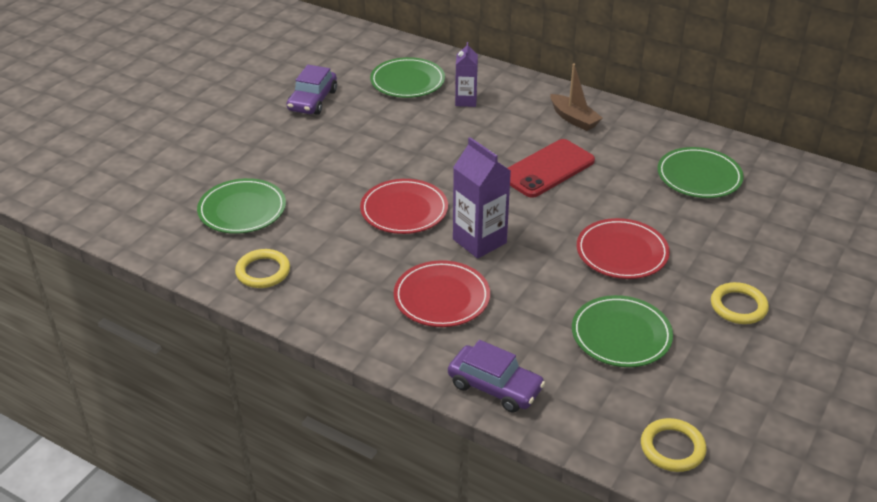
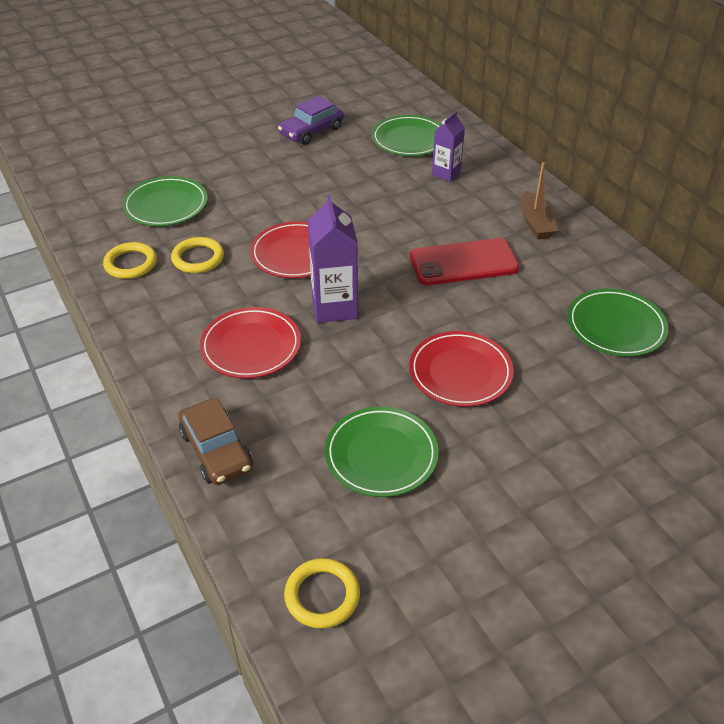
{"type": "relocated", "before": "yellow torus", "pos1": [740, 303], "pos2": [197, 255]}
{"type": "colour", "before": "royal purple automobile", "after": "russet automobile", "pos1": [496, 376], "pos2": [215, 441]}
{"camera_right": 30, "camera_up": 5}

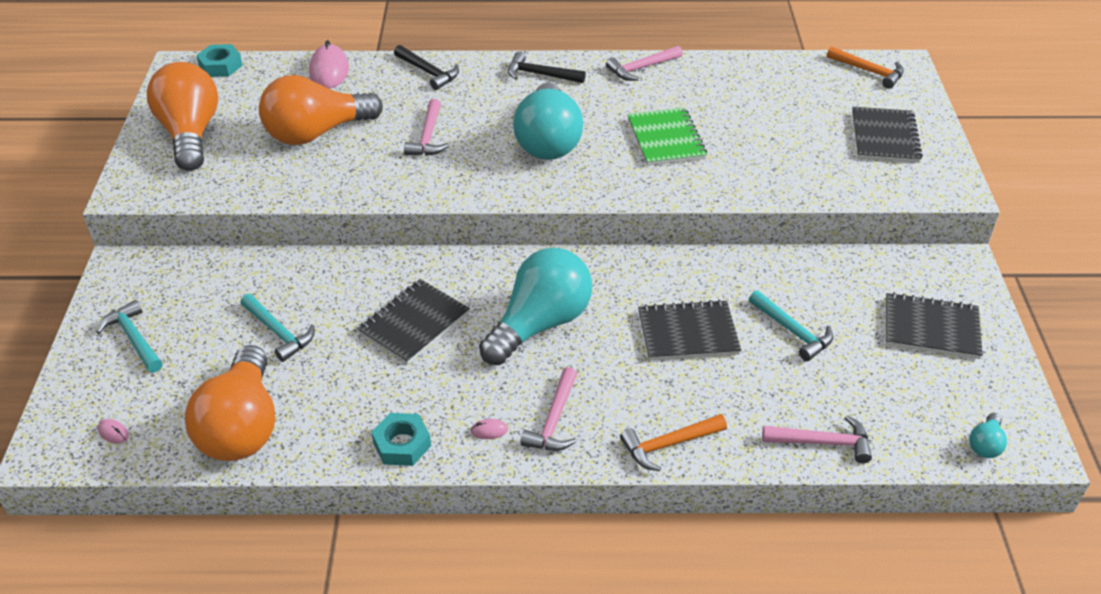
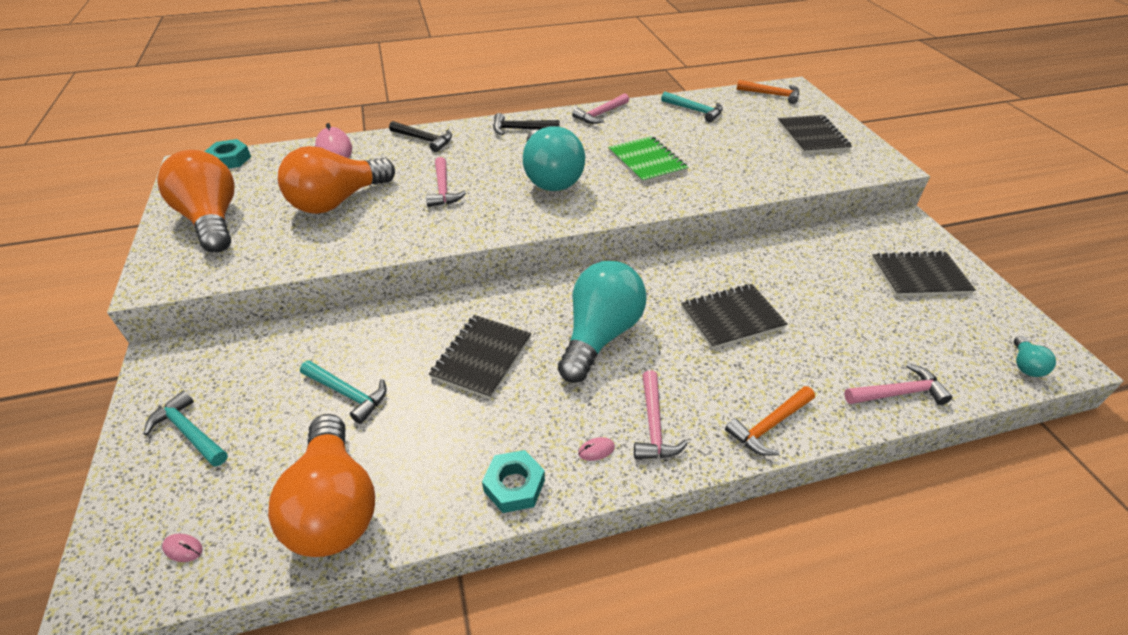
{"type": "relocated", "before": "teal claw hammer", "pos1": [791, 325], "pos2": [692, 107]}
{"camera_right": -15, "camera_up": 0}

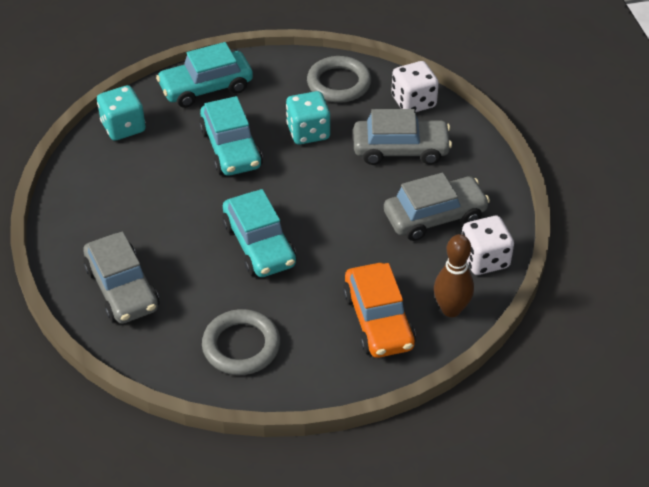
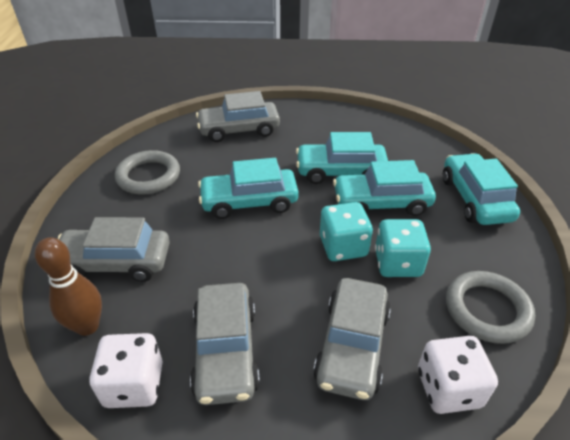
{"type": "colour", "before": "orange-coloured automobile", "after": "gray automobile", "pos1": [379, 310], "pos2": [114, 249]}
{"type": "appeared", "after": "teal automobile", "pos2": [342, 158]}
{"type": "relocated", "before": "teal game die", "pos1": [121, 113], "pos2": [346, 231]}
{"camera_right": 105, "camera_up": -5}

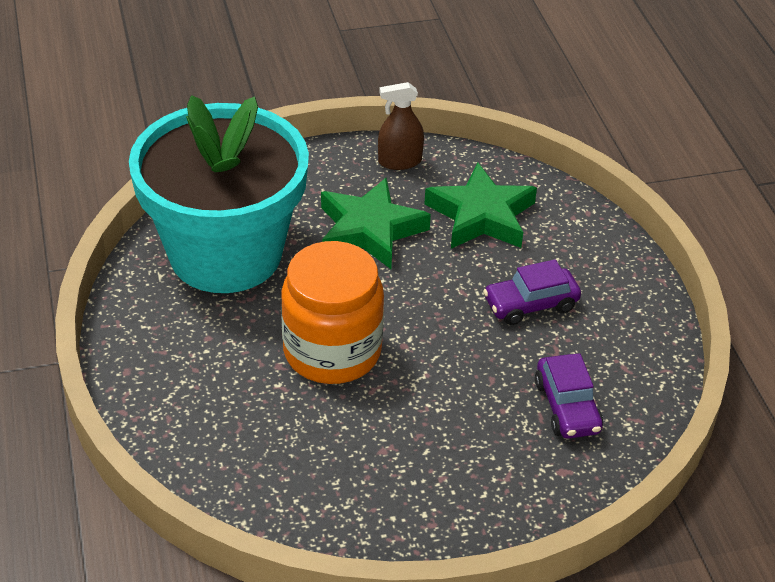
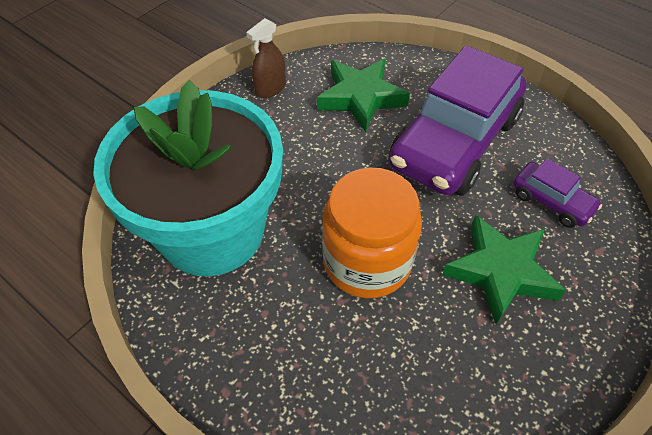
{"type": "size", "before": "royal purple automobile", "pos1": [532, 292], "pos2": [457, 120], "scale": 2.24}
{"type": "relocated", "before": "leaf-green star shape", "pos1": [376, 223], "pos2": [504, 270]}
{"camera_right": -35, "camera_up": 10}

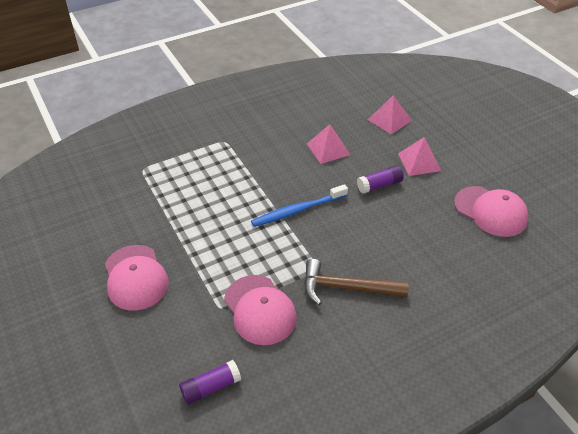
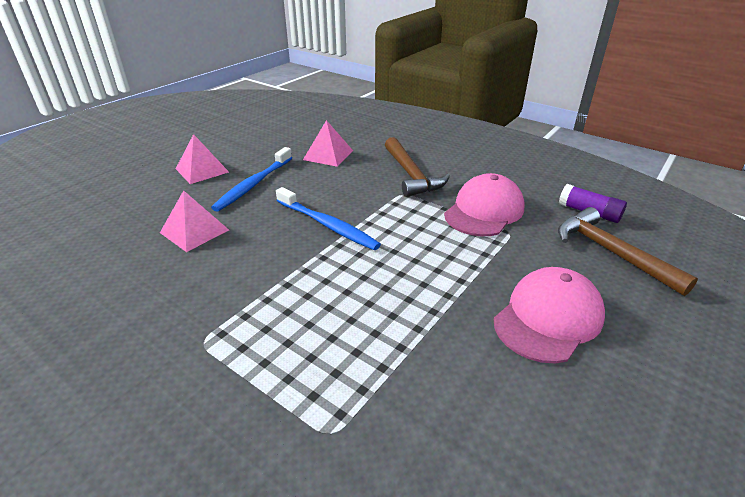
{"type": "exchanged", "before": "royal purple glue stick", "after": "cobalt toothbrush", "pos1": [380, 179], "pos2": [251, 179]}
{"type": "relocated", "before": "rose-pink pyramid", "pos1": [390, 115], "pos2": [328, 143]}
{"type": "appeared", "after": "russet claw hammer", "pos2": [628, 251]}
{"type": "missing", "before": "rose-pink baseball cap", "pos1": [491, 211]}
{"camera_right": -115, "camera_up": -10}

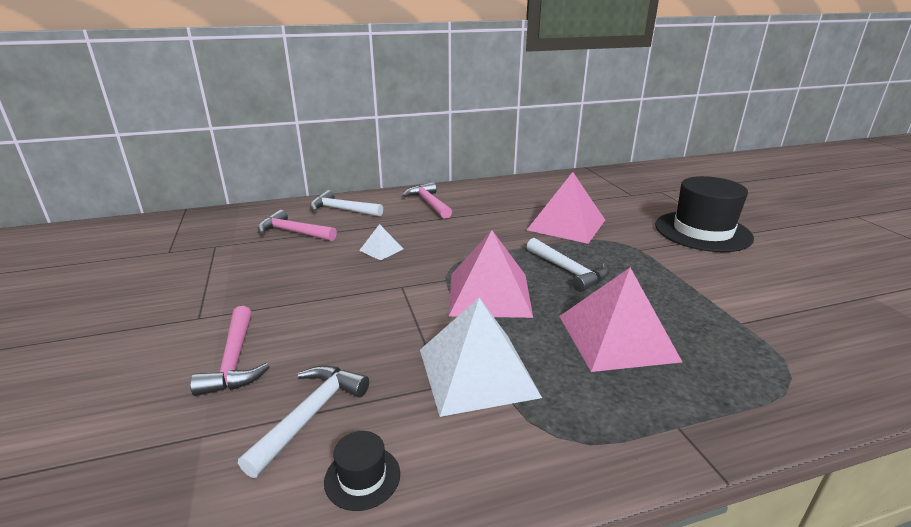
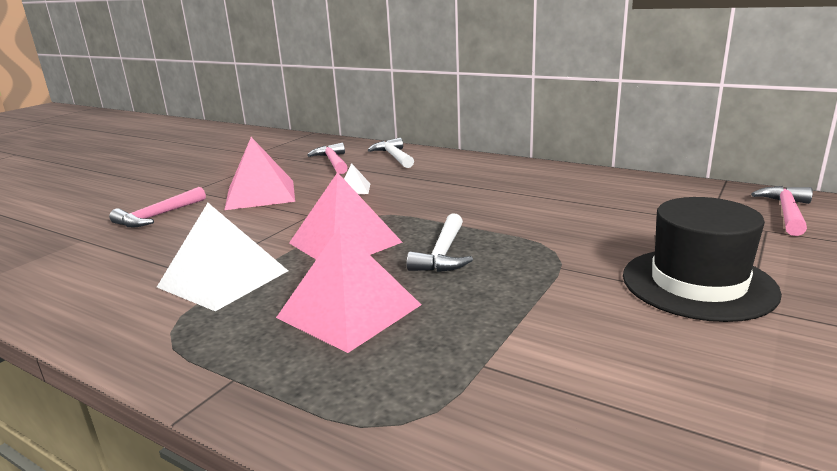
{"type": "relocated", "before": "rose-pink pyramid", "pos1": [566, 208], "pos2": [259, 173]}
{"type": "relocated", "before": "rose-pink claw hammer", "pos1": [427, 200], "pos2": [782, 211]}
{"type": "missing", "before": "snow-white claw hammer", "pos1": [303, 421]}
{"type": "missing", "before": "ebony tall hat", "pos1": [362, 471]}
{"camera_right": 50, "camera_up": -5}

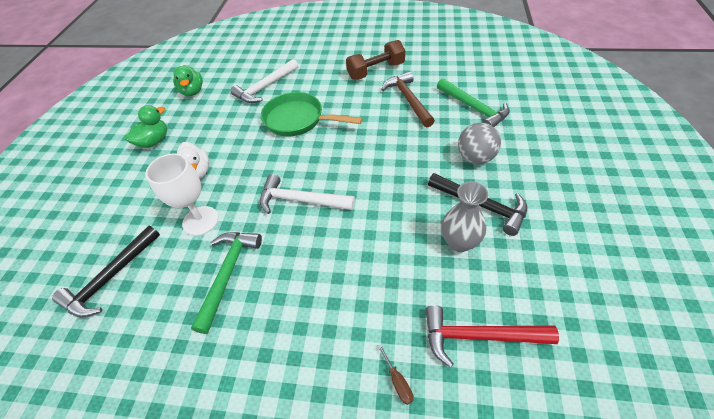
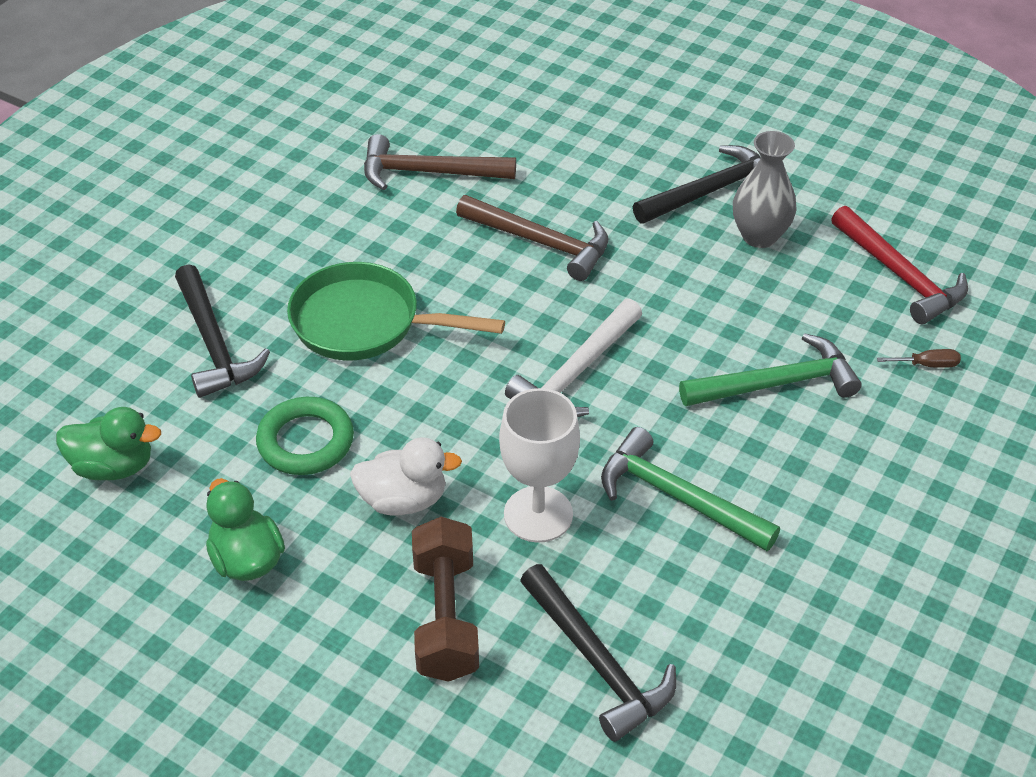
{"type": "colour", "before": "snow-white claw hammer", "after": "ebony claw hammer", "pos1": [264, 81], "pos2": [222, 331]}
{"type": "appeared", "after": "leaf-green torus", "pos2": [305, 436]}
{"type": "spun", "before": "leaf-green skillet", "pos1": [312, 114], "pos2": [396, 311], "turn": 60}
{"type": "relocated", "before": "russet dumbbell", "pos1": [375, 60], "pos2": [445, 599]}
{"type": "appeared", "after": "russet claw hammer", "pos2": [532, 238]}
{"type": "relocated", "before": "leaf-green claw hammer", "pos1": [473, 102], "pos2": [770, 369]}
{"type": "spun", "before": "red claw hammer", "pos1": [492, 336], "pos2": [899, 265], "turn": -60}
{"type": "missing", "before": "gray play ball", "pos1": [479, 143]}
{"camera_right": -70, "camera_up": -5}

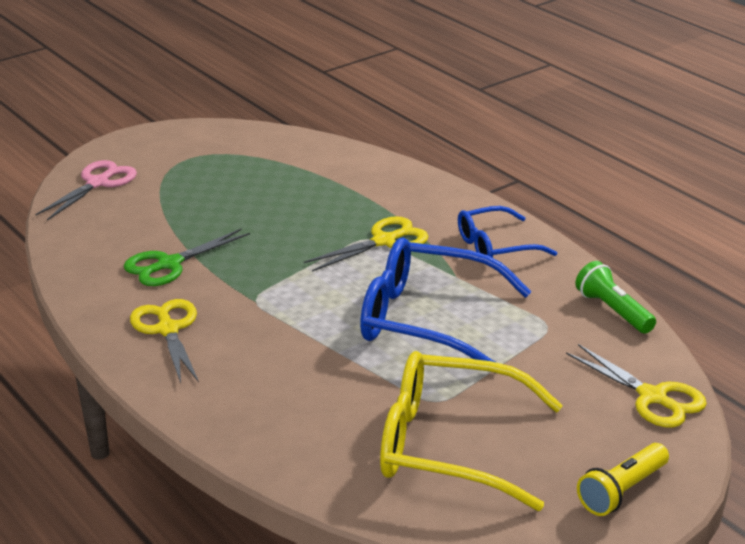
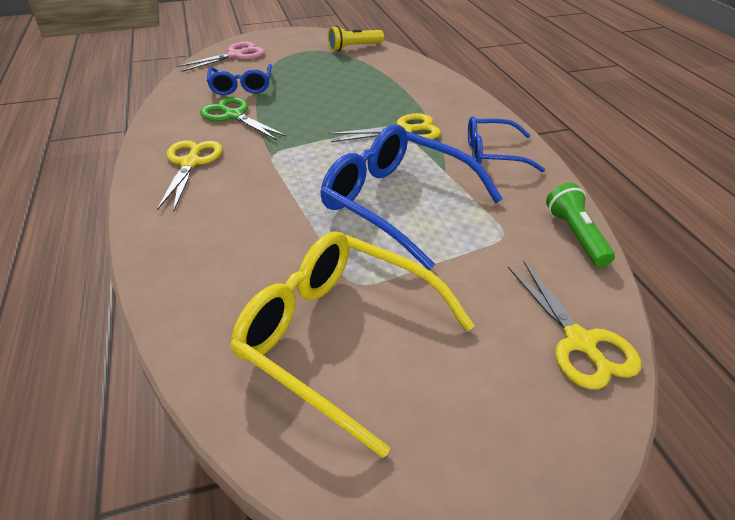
{"type": "spun", "before": "leaf-green pair of scissors", "pos1": [187, 257], "pos2": [243, 118], "turn": 60}
{"type": "appeared", "after": "cobalt spectacles", "pos2": [239, 79]}
{"type": "relocated", "before": "yellow torch", "pos1": [623, 479], "pos2": [356, 38]}
{"camera_right": 20, "camera_up": 10}

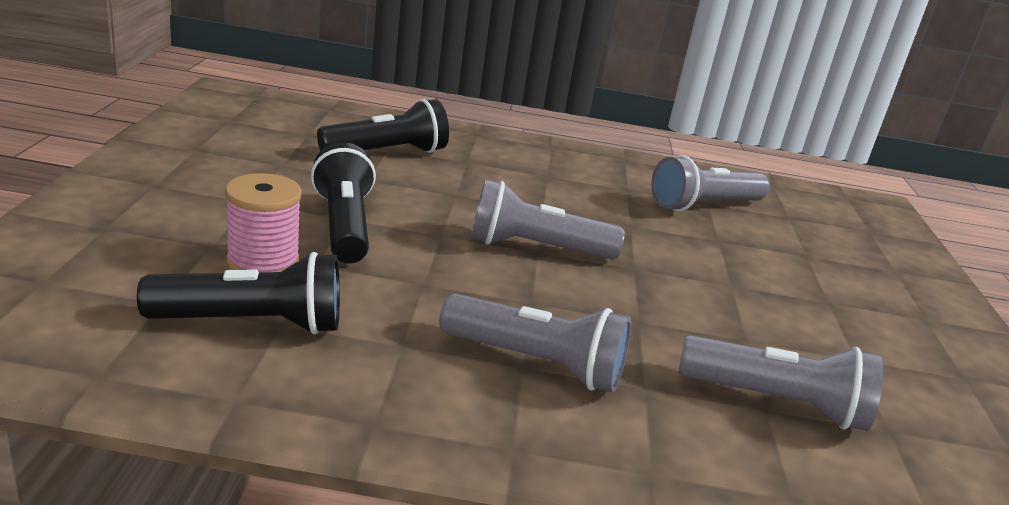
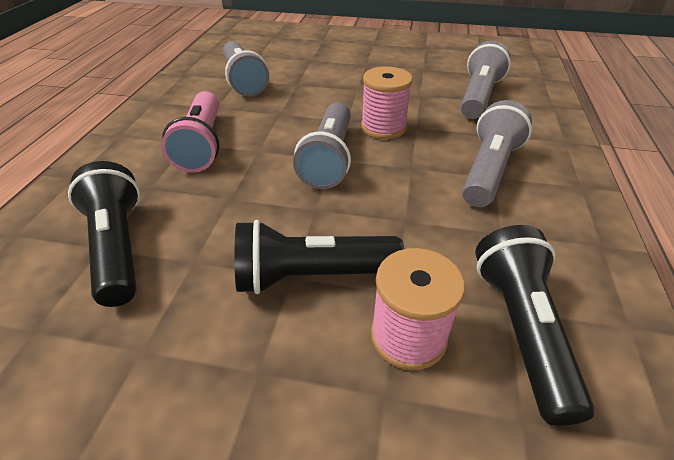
{"type": "appeared", "after": "rose-pink torch", "pos2": [190, 131]}
{"type": "appeared", "after": "rose-pink bobbin", "pos2": [387, 102]}
{"camera_right": -80, "camera_up": 15}

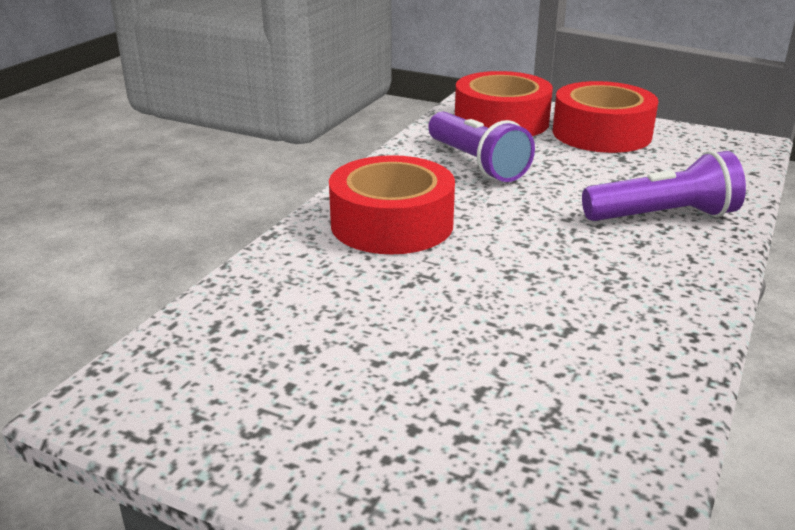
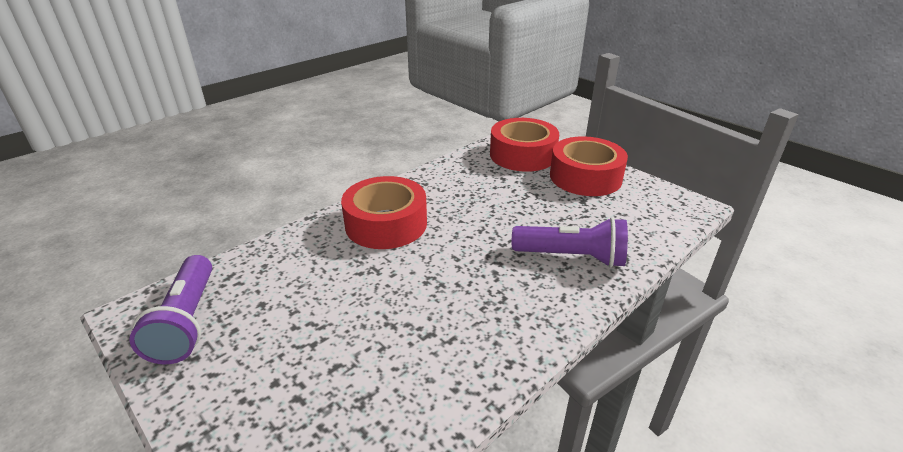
{"type": "relocated", "before": "royal purple torch", "pos1": [481, 147], "pos2": [171, 309]}
{"camera_right": 20, "camera_up": 5}

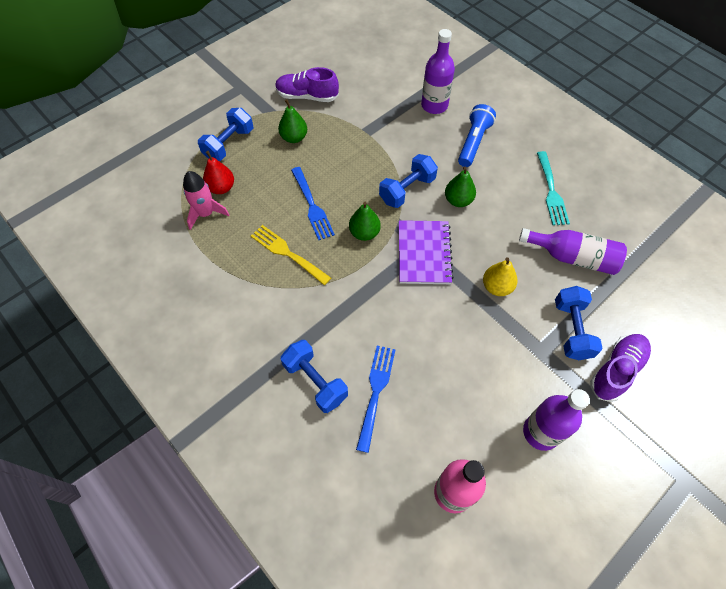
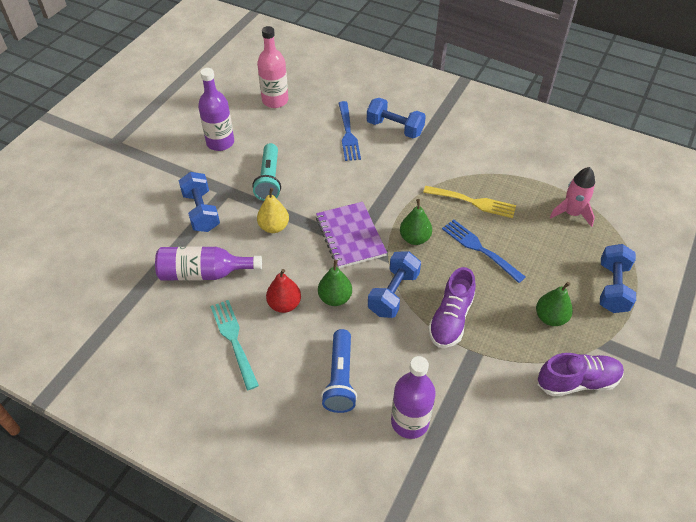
{"type": "appeared", "after": "teal torch", "pos2": [266, 172]}
{"type": "relocated", "before": "red toy pear", "pos1": [218, 172], "pos2": [283, 291]}
{"type": "relocated", "before": "royal purple lace-up shoe", "pos1": [620, 368], "pos2": [452, 307]}
{"camera_right": 160, "camera_up": -10}

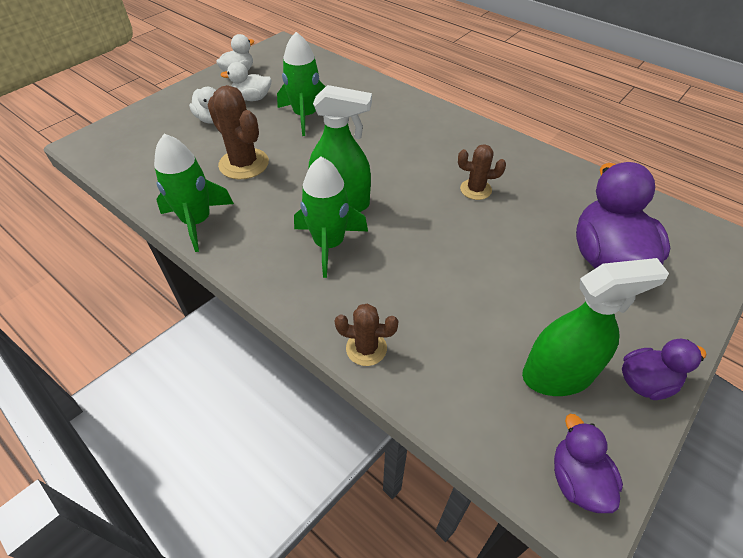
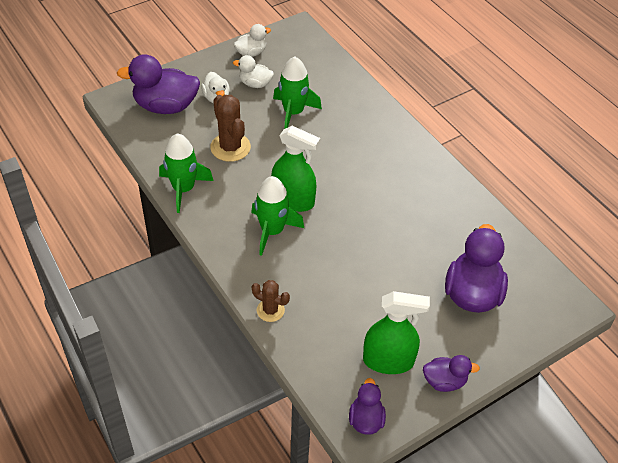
{"type": "appeared", "after": "royal purple rubber duck", "pos2": [158, 84]}
{"type": "missing", "before": "russet saguaro cactus", "pos1": [482, 172]}
{"camera_right": 15, "camera_up": 0}

